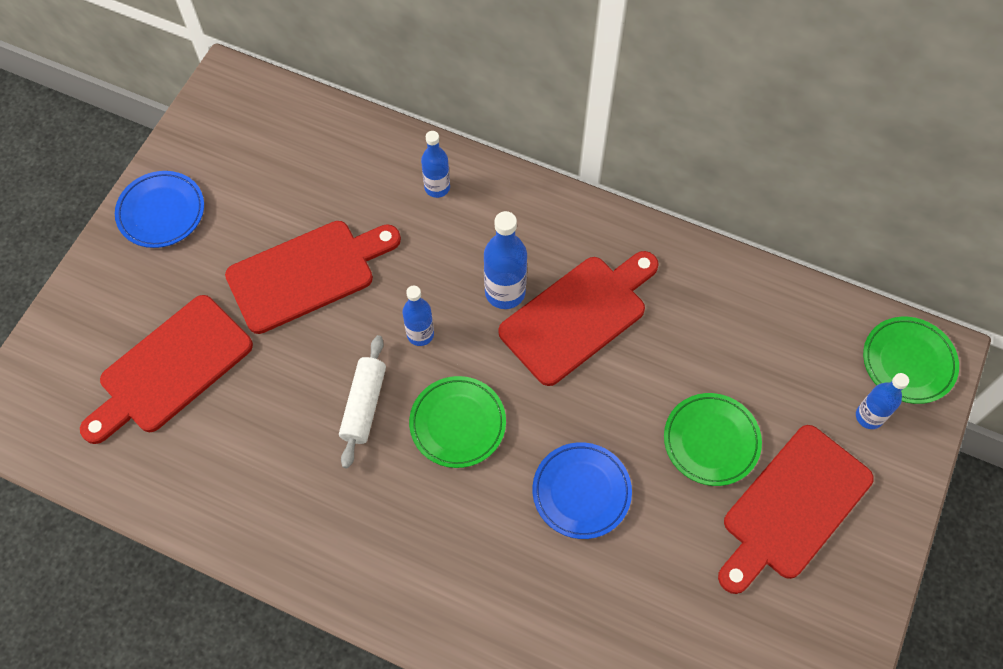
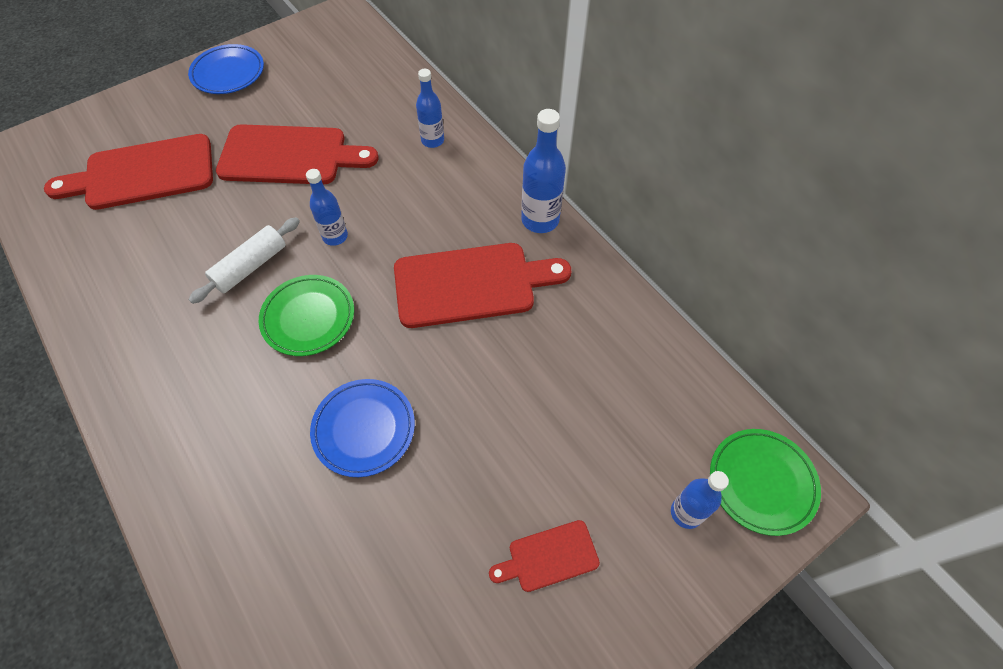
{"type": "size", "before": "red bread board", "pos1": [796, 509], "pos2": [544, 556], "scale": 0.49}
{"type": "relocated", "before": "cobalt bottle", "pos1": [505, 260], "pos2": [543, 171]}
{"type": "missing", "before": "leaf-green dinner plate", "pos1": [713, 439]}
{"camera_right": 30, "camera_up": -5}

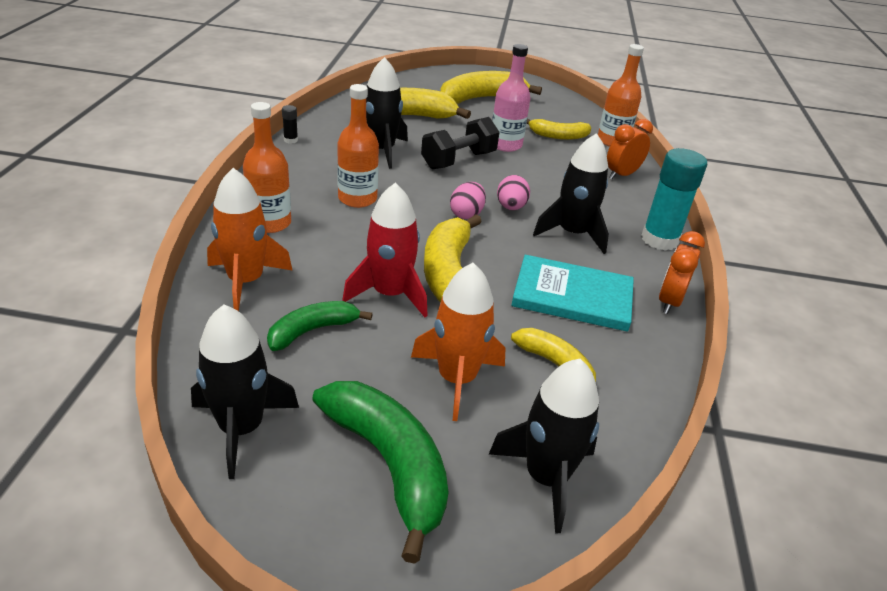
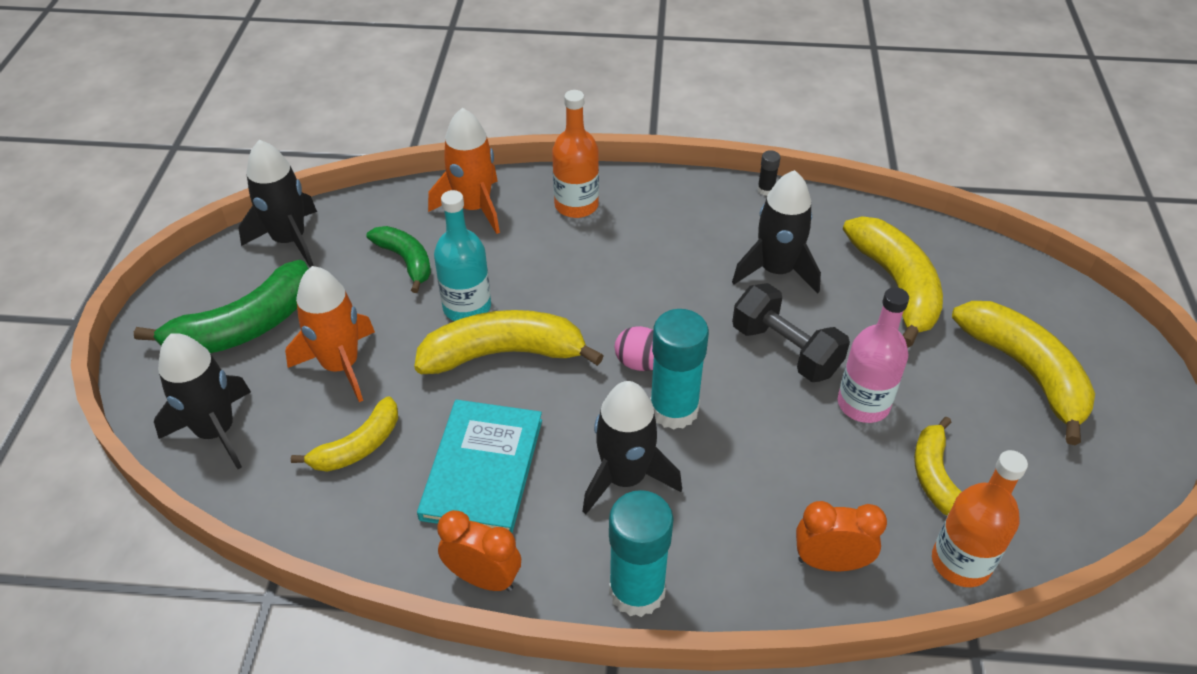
{"type": "exchanged", "before": "red spaceship", "after": "teal bottle", "pos1": [385, 250], "pos2": [462, 255]}
{"type": "exchanged", "before": "rose-pink egg", "after": "teal glue stick", "pos1": [513, 192], "pos2": [679, 369]}
{"type": "spun", "before": "orange-coloured bedside clock", "pos1": [630, 149], "pos2": [841, 536], "turn": -45}
{"type": "missing", "before": "orange-coloured bottle", "pos1": [358, 146]}
{"camera_right": 90, "camera_up": 10}

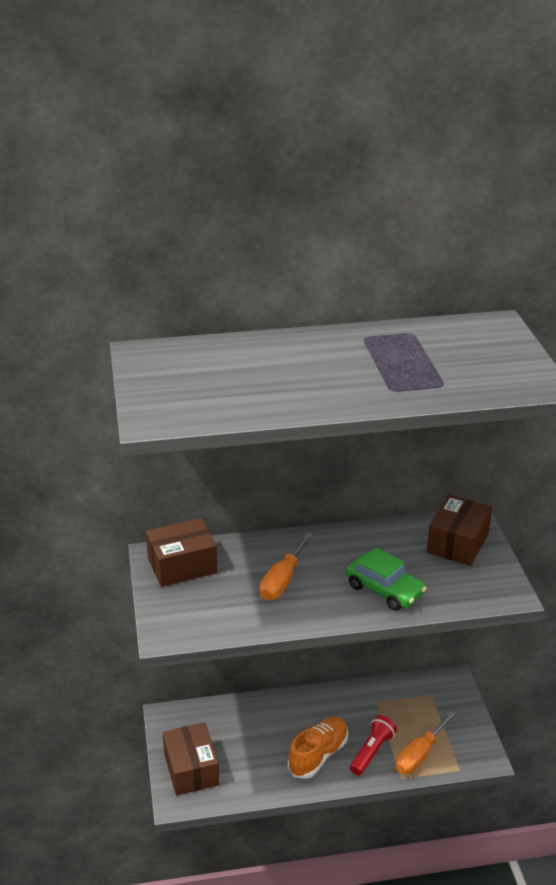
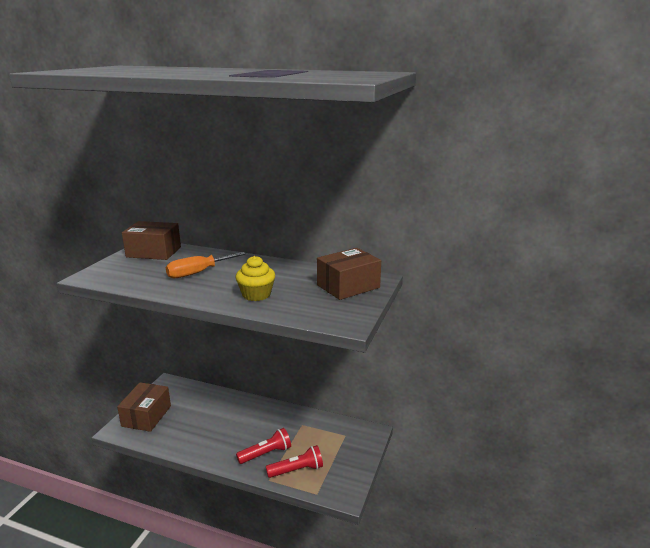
{"type": "exchanged", "before": "leaf-green automobile", "after": "yellow cupcake", "pos1": [386, 579], "pos2": [255, 278]}
{"type": "exchanged", "before": "orange-coloured flat screwdriver", "after": "red torch", "pos1": [426, 742], "pos2": [294, 461]}
{"type": "missing", "before": "orange-coloured lace-up shoe", "pos1": [318, 748]}
{"camera_right": 30, "camera_up": -10}

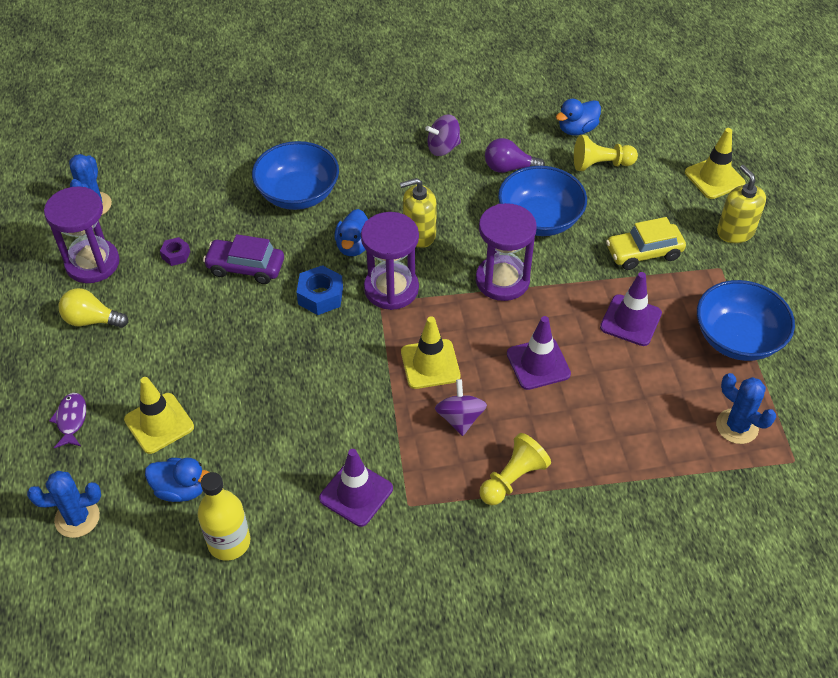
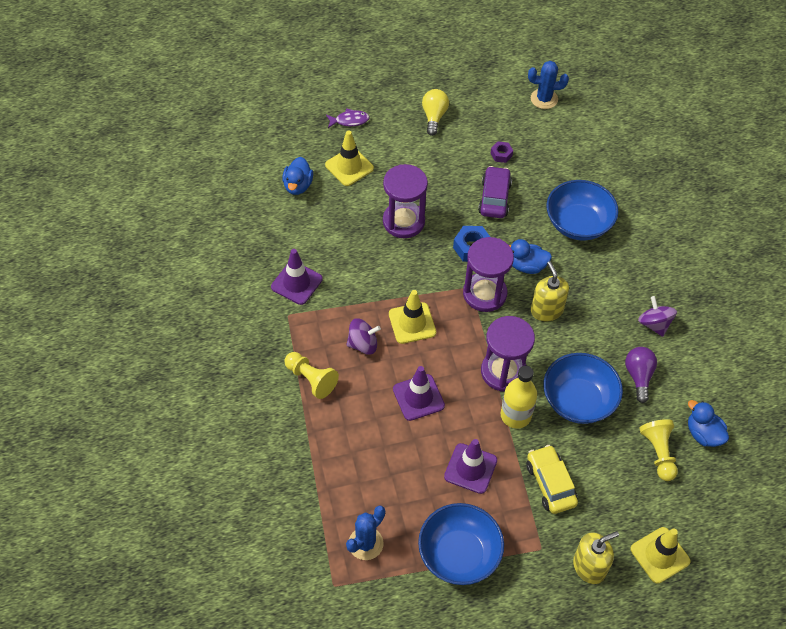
{"type": "relocated", "before": "royal purple sand timer", "pos1": [82, 234], "pos2": [405, 201]}
{"type": "relocated", "before": "yellow bottle", "pos1": [224, 516], "pos2": [519, 397]}
{"type": "missing", "before": "cobalt saguaro cactus", "pos1": [64, 504]}
{"camera_right": 85, "camera_up": 5}

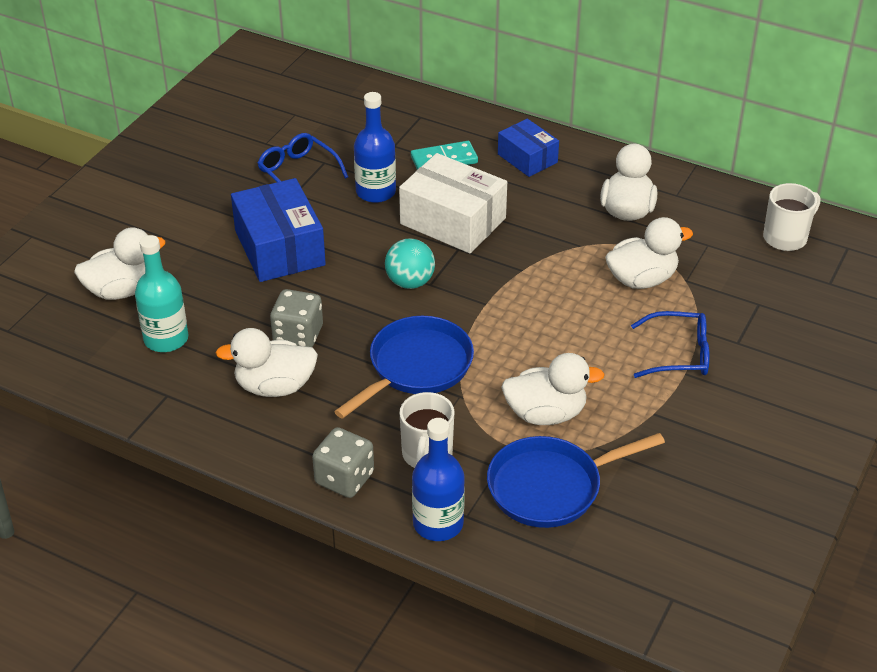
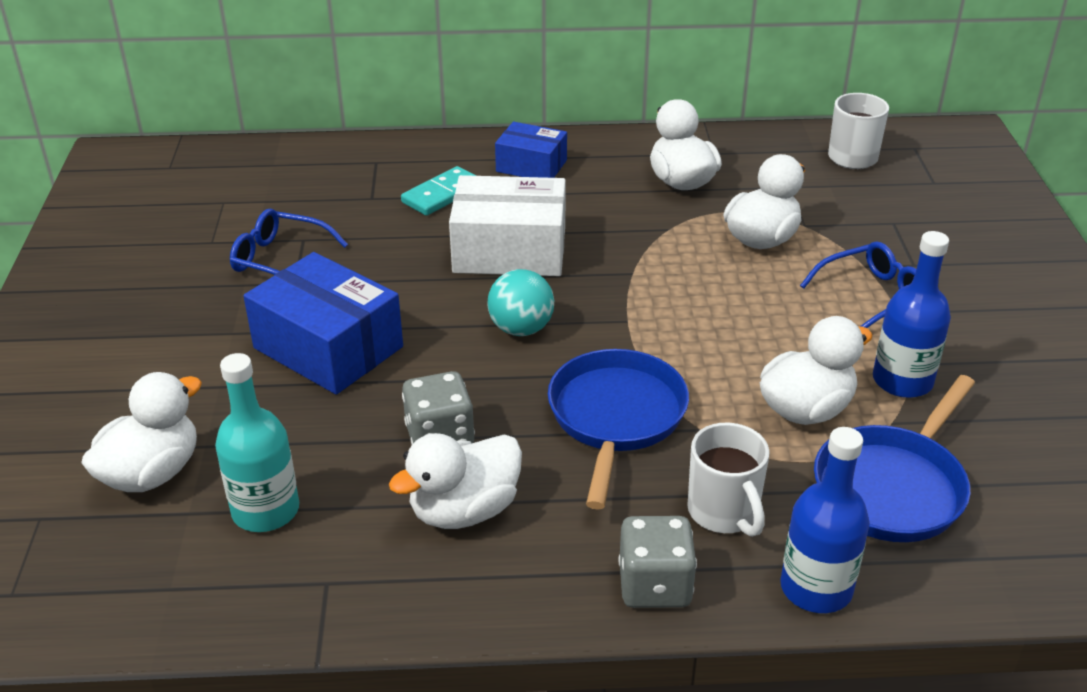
{"type": "relocated", "before": "cobalt bottle", "pos1": [375, 147], "pos2": [912, 314]}
{"camera_right": -30, "camera_up": -5}

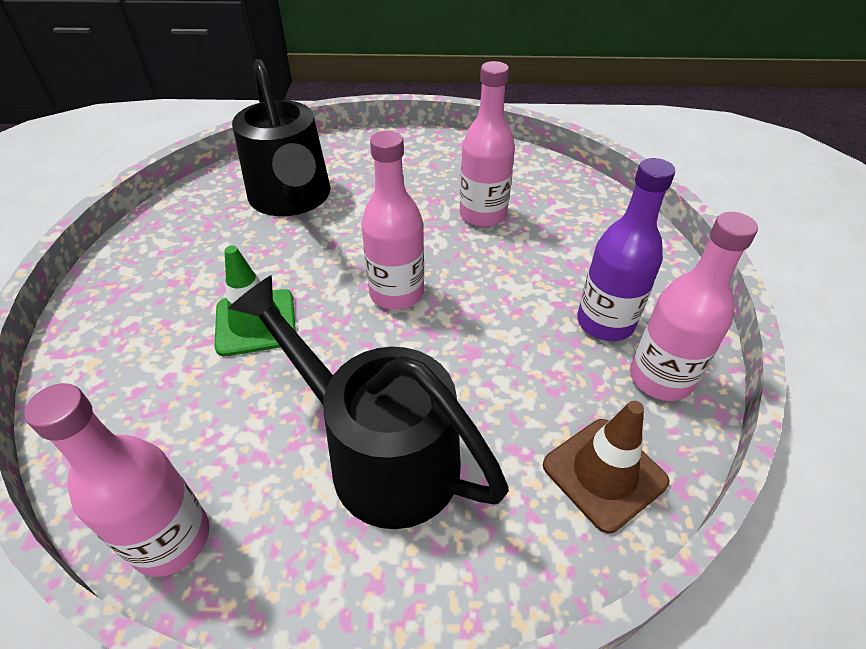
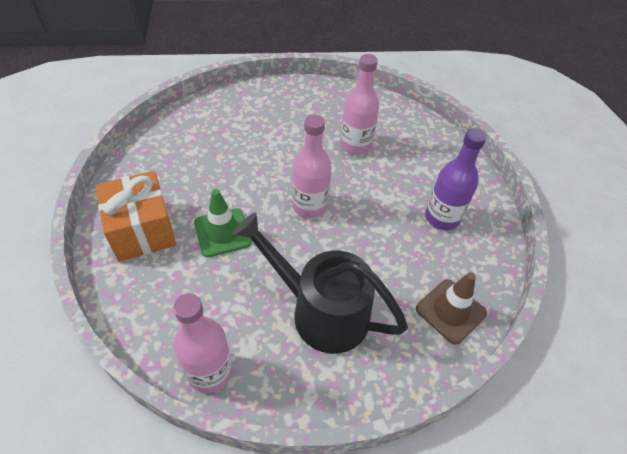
{"type": "appeared", "after": "orange-coloured wrapped gift", "pos2": [135, 216]}
{"type": "missing", "before": "ebony sprinkling can", "pos1": [281, 137]}
{"type": "missing", "before": "rose-pink bottle", "pos1": [694, 306]}
{"camera_right": -10, "camera_up": 5}

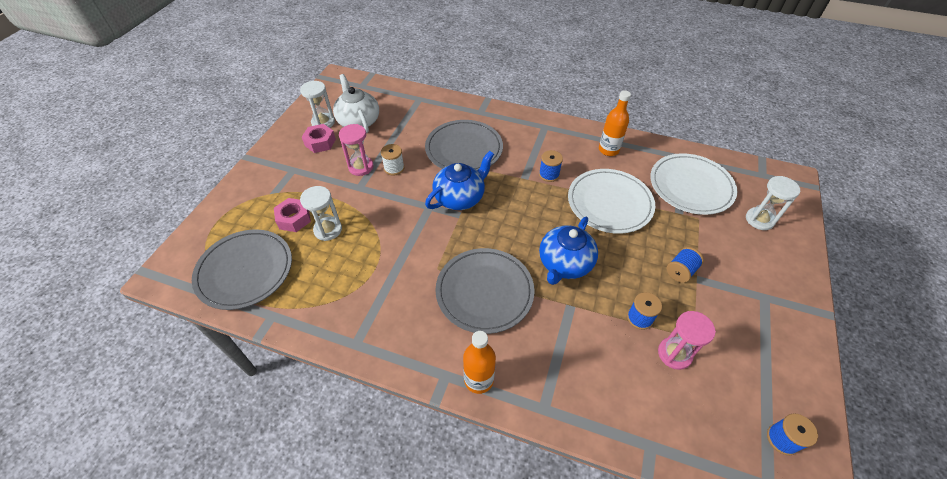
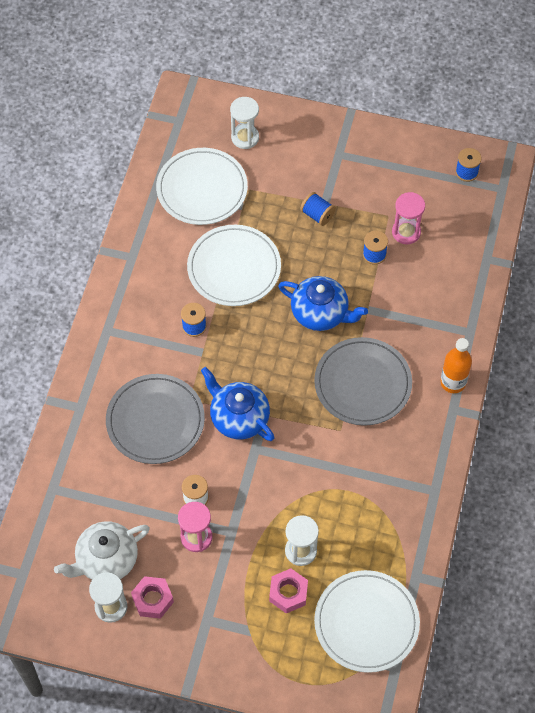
{"type": "colour", "before": "gray dinner plate", "after": "snow-white dinner plate", "pos1": [242, 269], "pos2": [367, 621]}
{"type": "missing", "before": "orange-coloured bottle", "pos1": [615, 123]}
{"camera_right": -95, "camera_up": 10}

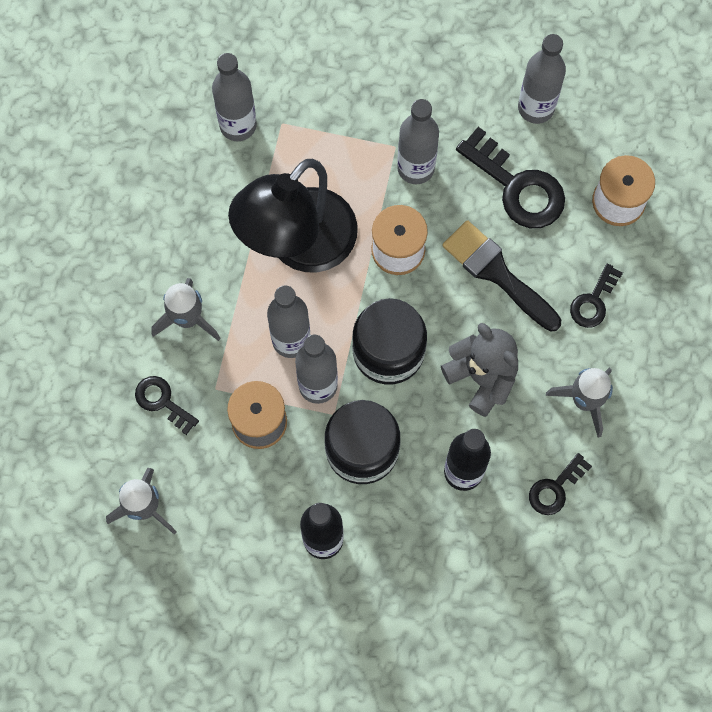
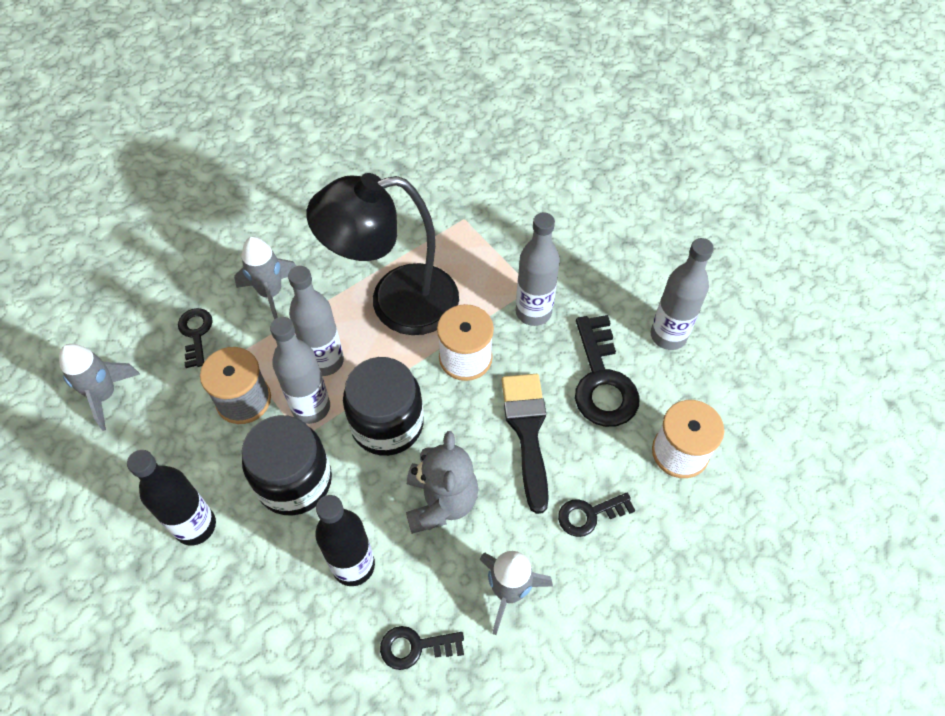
{"type": "missing", "before": "gray bottle", "pos1": [234, 97]}
{"camera_right": 40, "camera_up": -15}

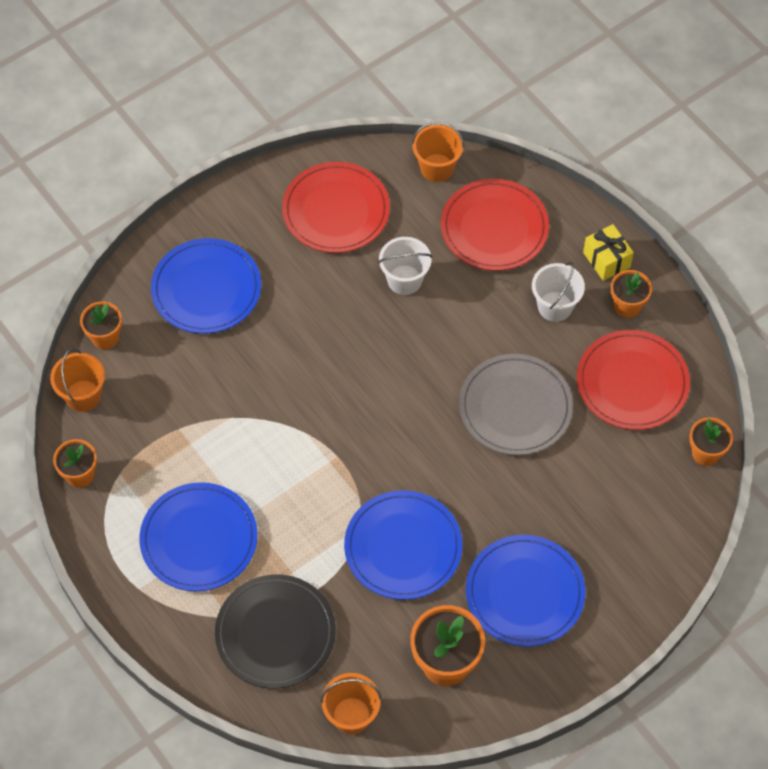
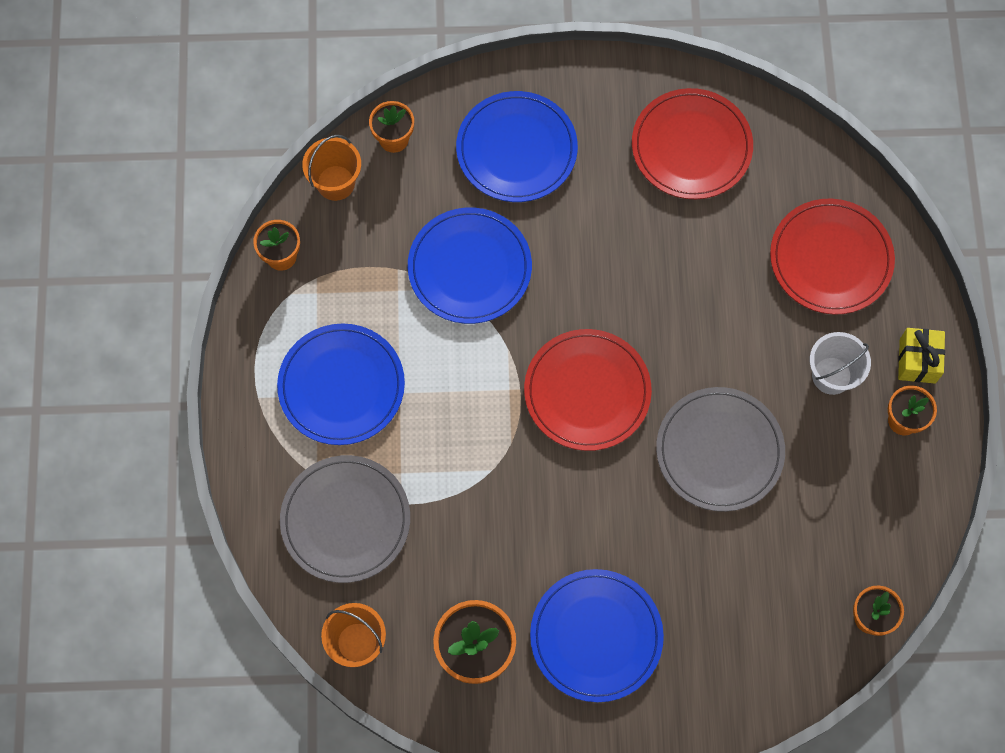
{"type": "colour", "before": "ebony dinner plate", "after": "gray dinner plate", "pos1": [275, 631], "pos2": [345, 519]}
{"type": "relocated", "before": "cobalt dinner plate", "pos1": [403, 545], "pos2": [470, 266]}
{"type": "relocated", "before": "red dinner plate", "pos1": [633, 380], "pos2": [588, 390]}
{"type": "missing", "before": "snow-white bucket", "pos1": [405, 266]}
{"type": "missing", "before": "orange-coloured bucket", "pos1": [438, 152]}
{"camera_right": 35, "camera_up": 10}

